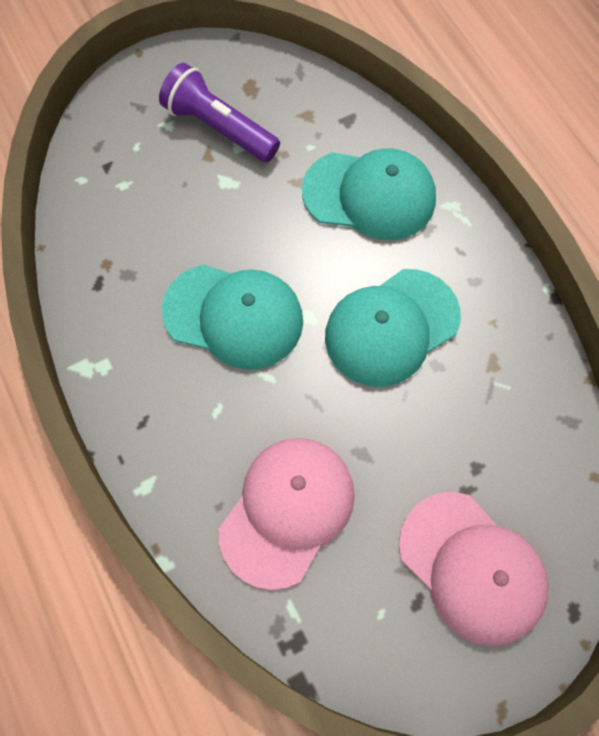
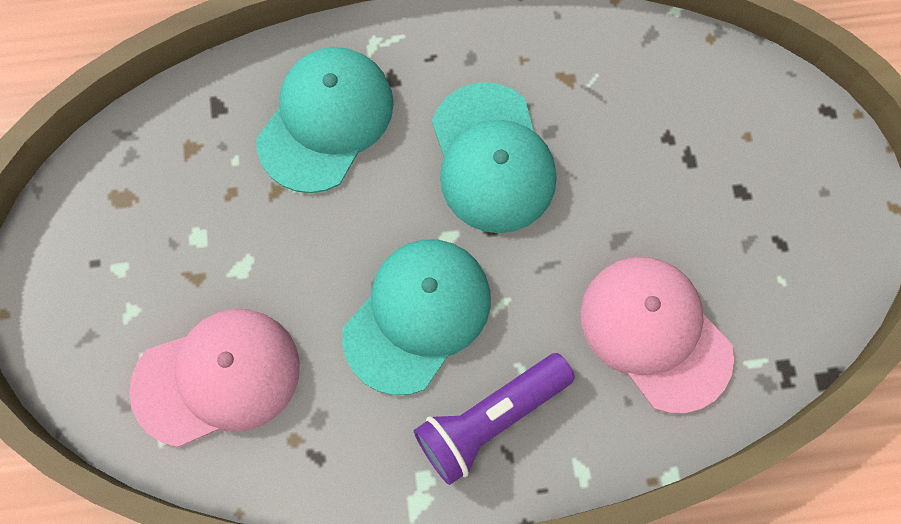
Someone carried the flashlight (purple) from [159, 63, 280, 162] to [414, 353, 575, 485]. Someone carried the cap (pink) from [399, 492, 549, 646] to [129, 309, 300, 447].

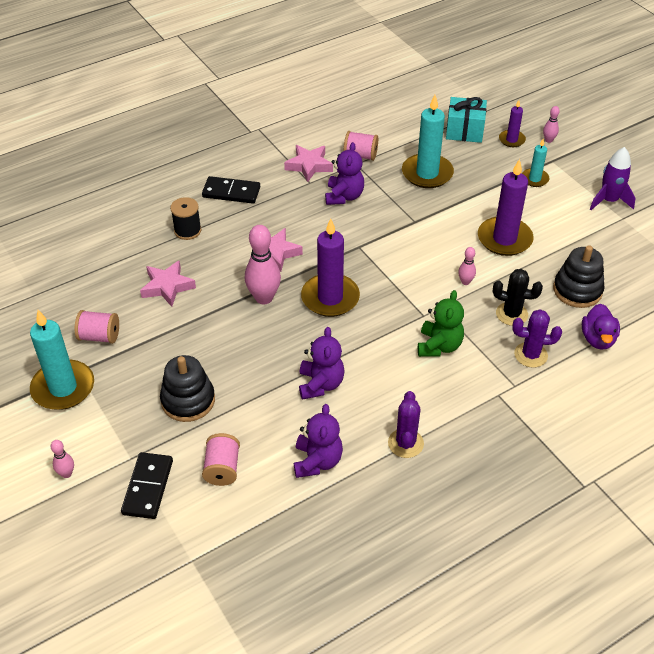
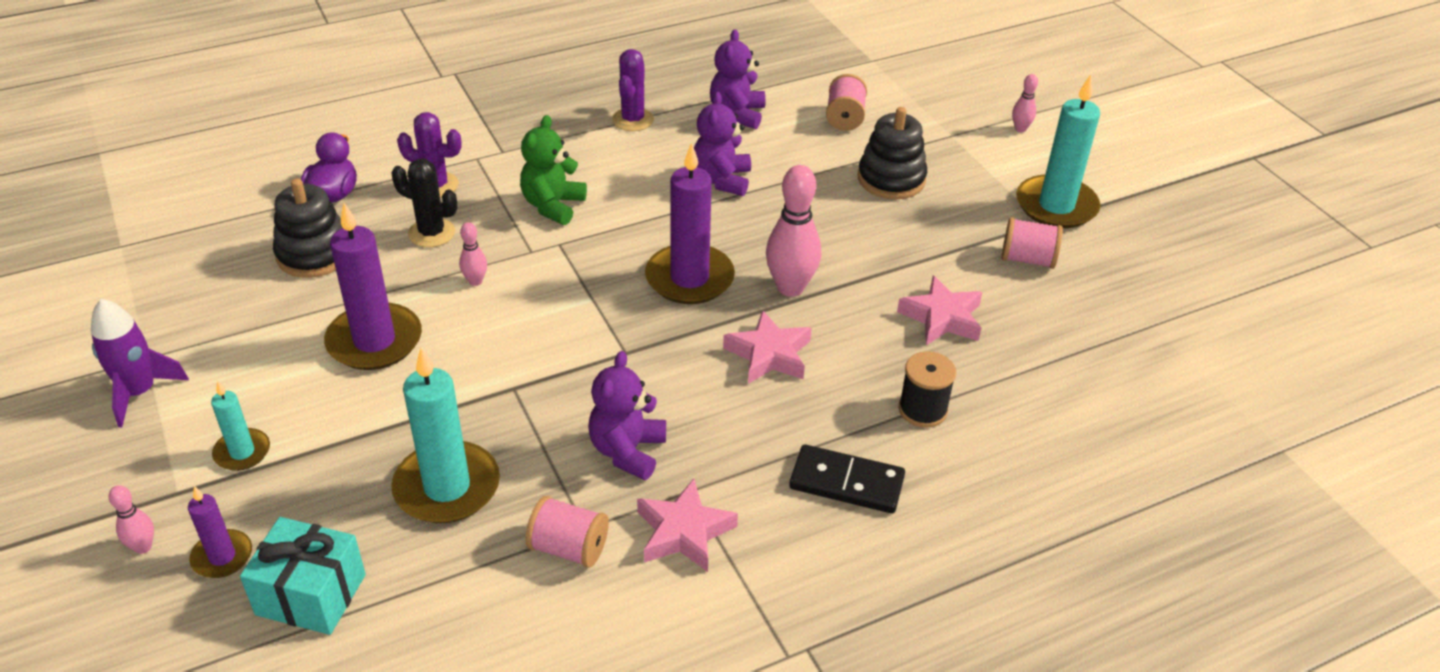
Someone took away the domino (black) at [121, 452, 173, 519].

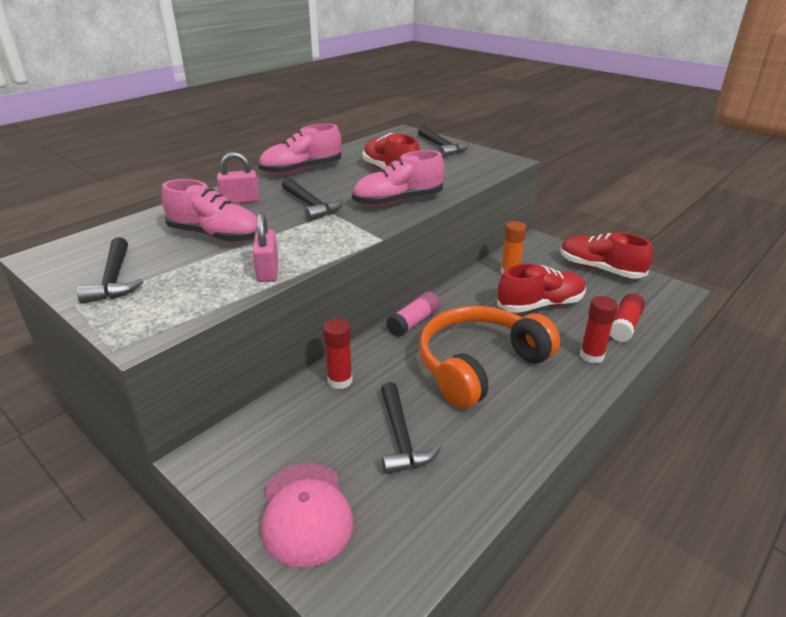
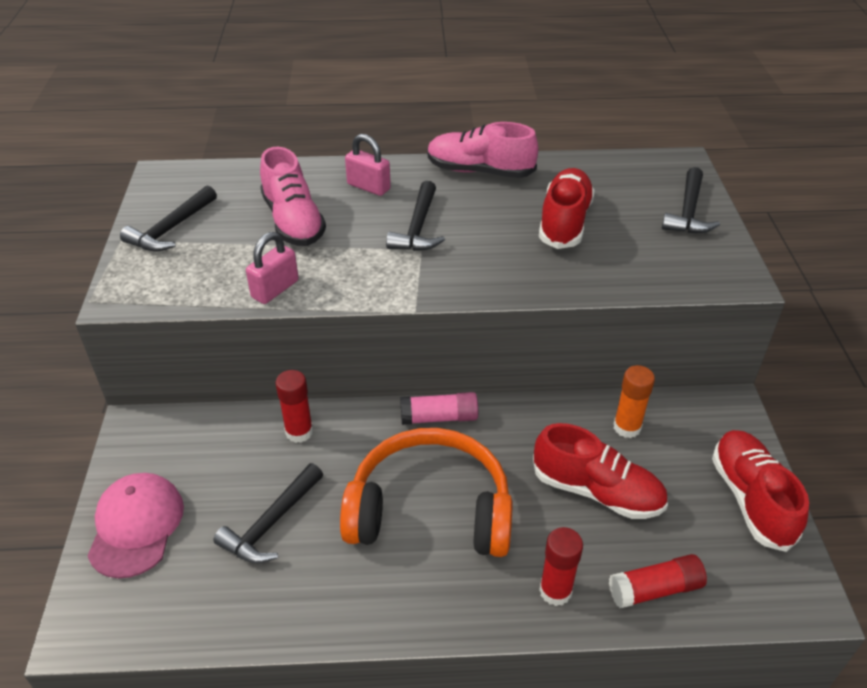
Someone took away the shoe (pink) at [352, 150, 445, 206]. Someone rotated the cap (pink) at [261, 463, 353, 568] by 150 degrees clockwise.

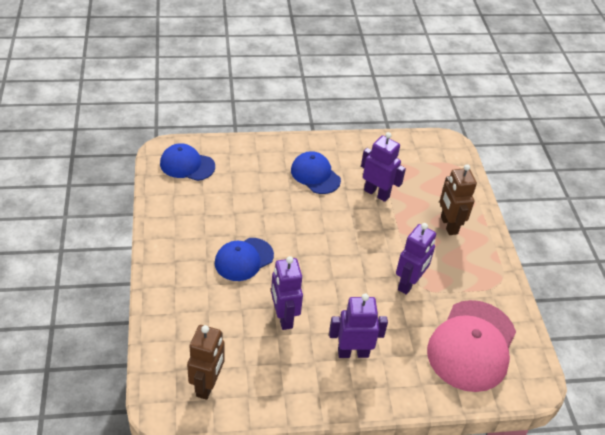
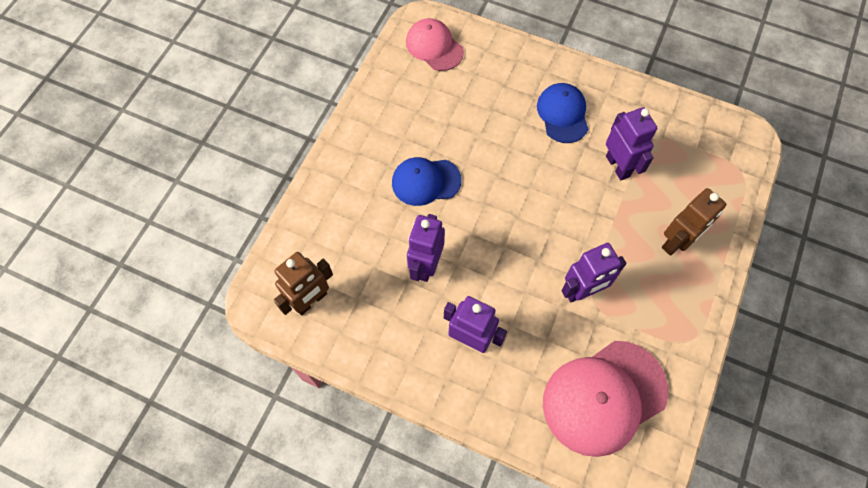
Someone repainted the cap (blue) at [160, 143, 215, 181], which became the cap (pink) at [406, 18, 464, 71]. Someone rotated the robot (brown) at [440, 164, 477, 235] by 150 degrees counterclockwise.

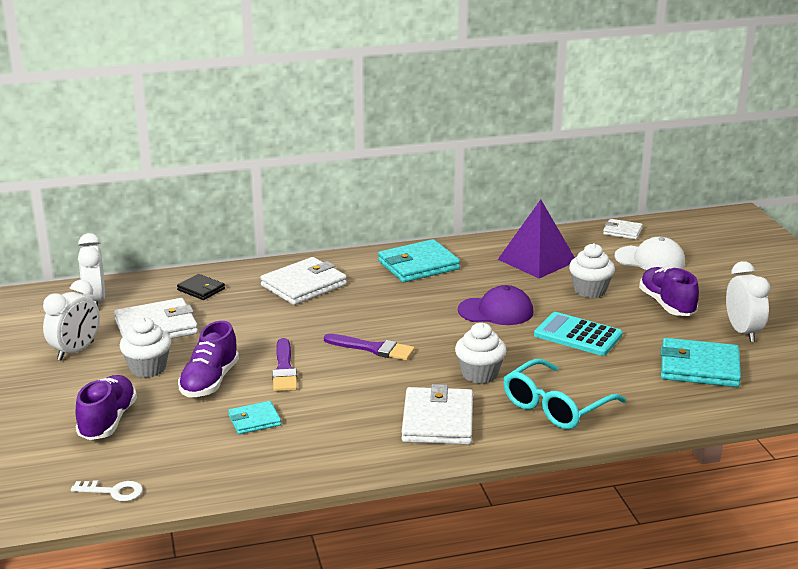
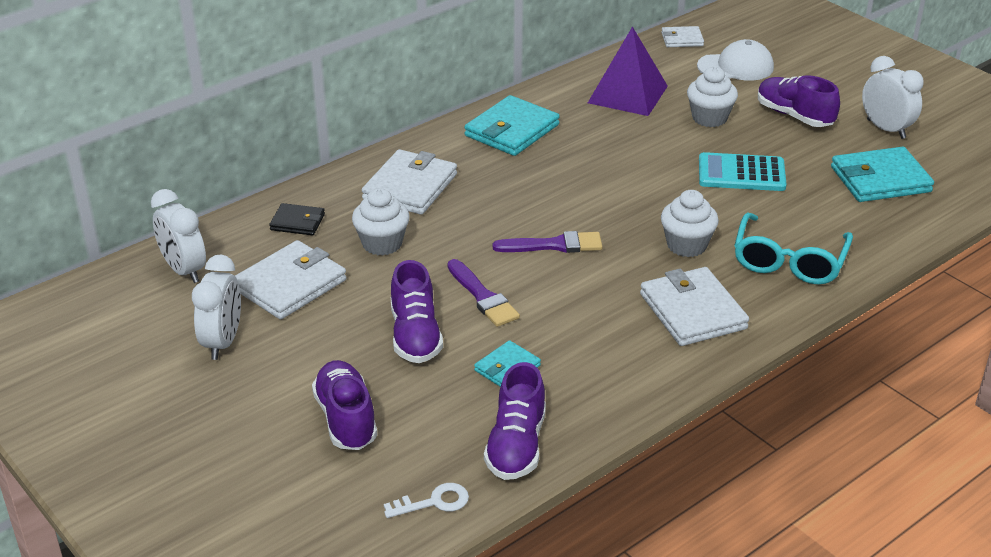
Someone took away the cap (purple) at [458, 285, 533, 325]. Someone put down the shoe (purple) at [484, 362, 546, 480]. Someone carried the cupcake (white) from [120, 317, 171, 378] to [352, 188, 410, 256].

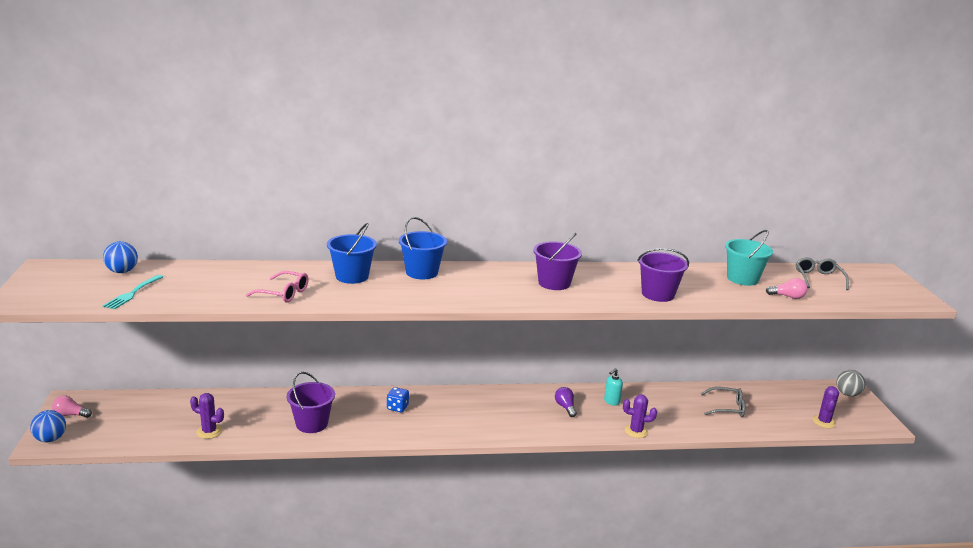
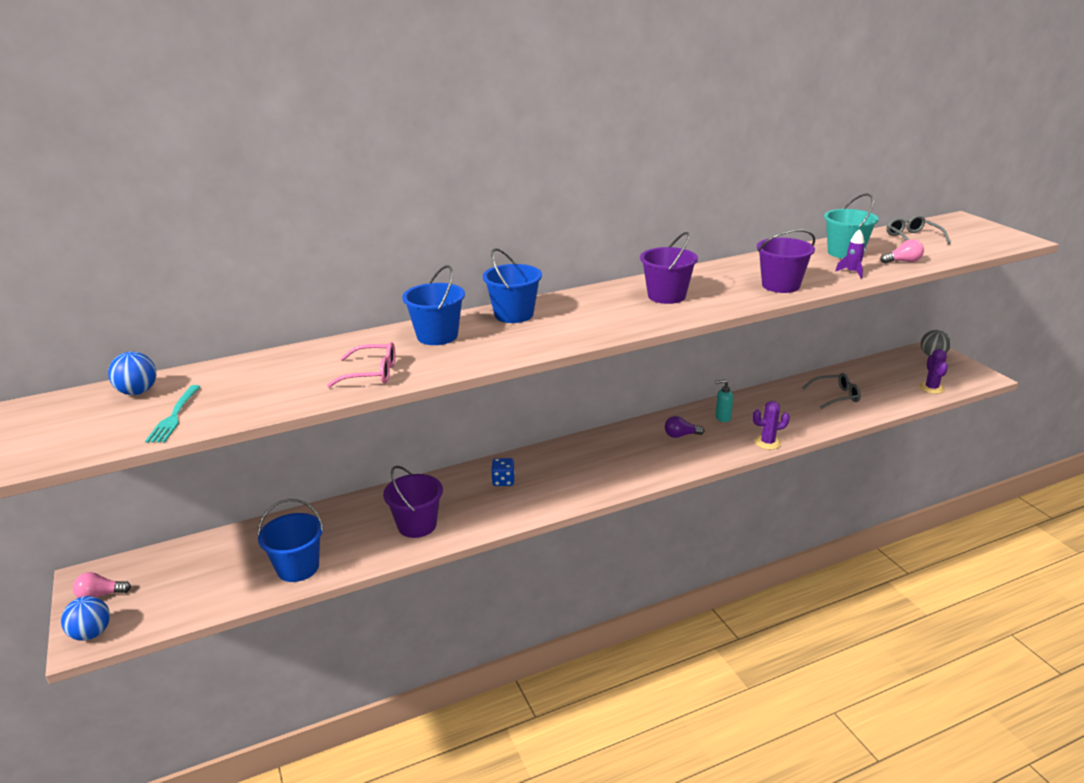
Someone put down the rocket (purple) at [835, 229, 865, 279]. Someone swapped the cactus (purple) at [190, 393, 224, 439] for the bucket (blue) at [258, 499, 324, 582]. Someone rotated the light bulb (purple) at [555, 387, 577, 417] by 60 degrees counterclockwise. Someone rotated the soap dispenser (turquoise) at [604, 368, 623, 406] by 60 degrees clockwise.

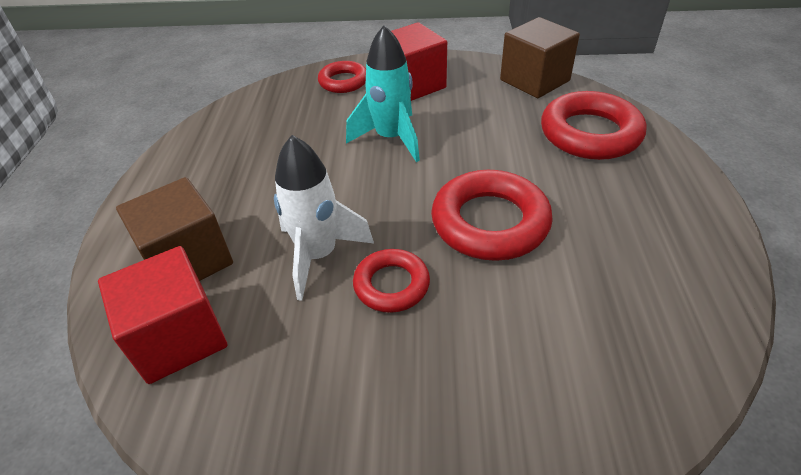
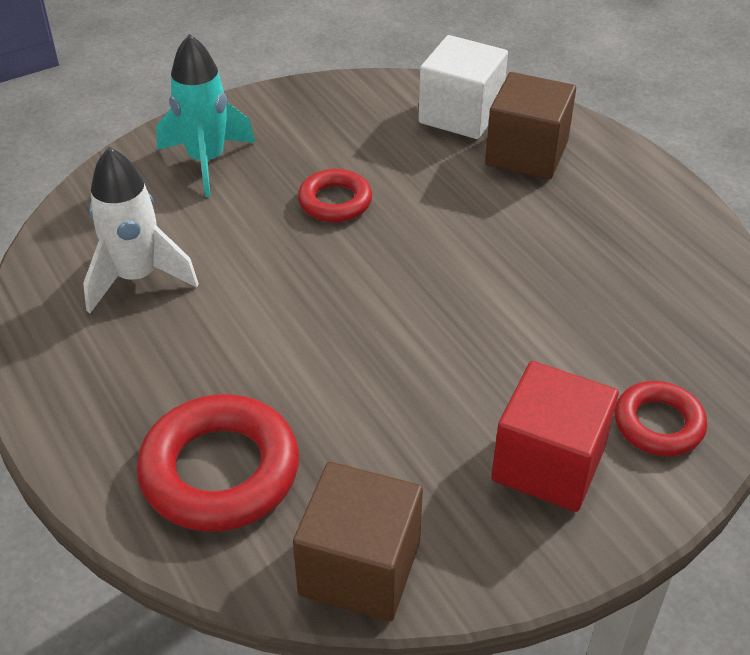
Someone took away the ring (red) at [431, 170, 553, 261]. Someone carried the rocket (white) from [274, 135, 374, 301] to [83, 147, 199, 313]. Someone carried the rocket (turquoise) from [346, 25, 420, 162] to [156, 34, 255, 197]. Someone repainted the cube (red) at [98, 246, 227, 384], which became the cube (white) at [418, 35, 508, 139].

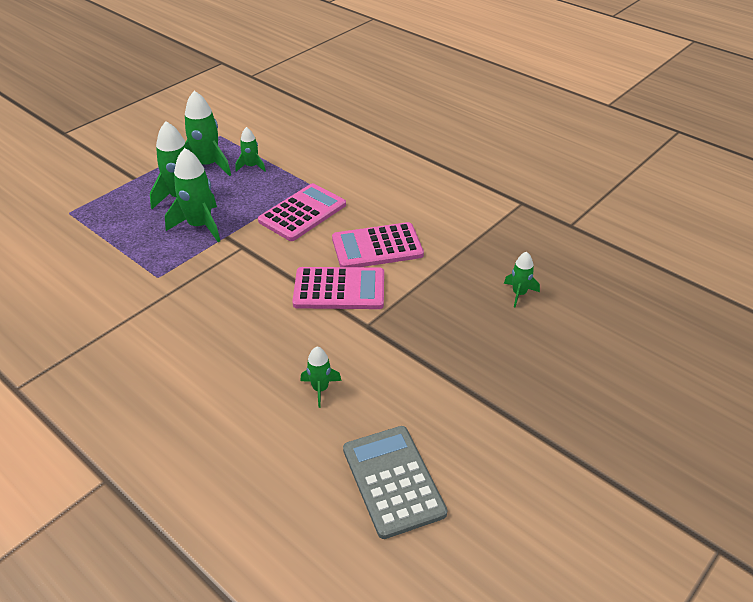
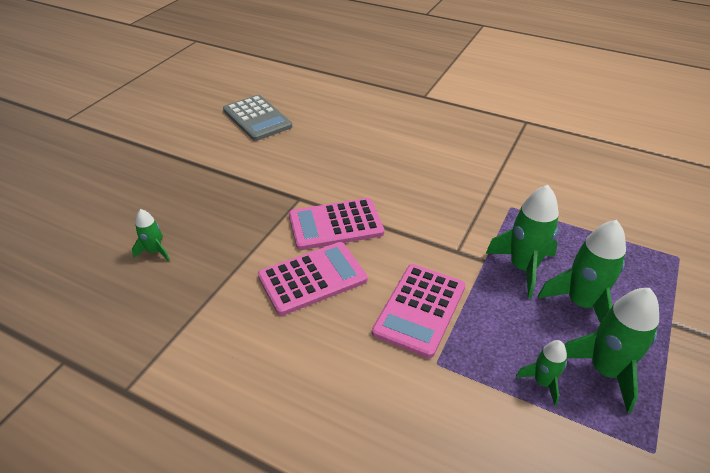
Someone took away the rocket (green) at [300, 347, 342, 408].

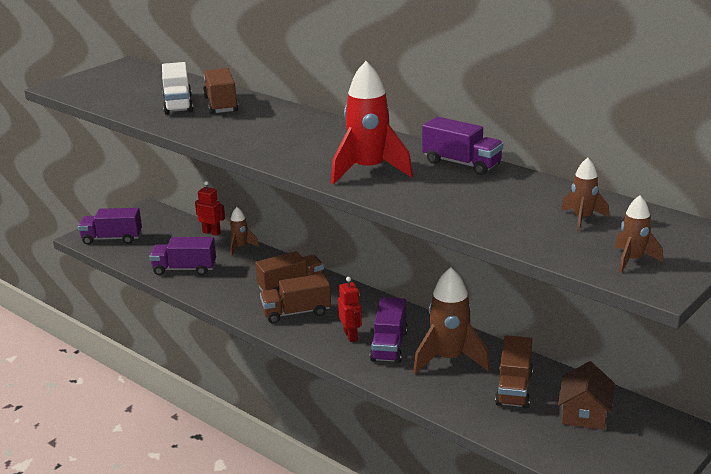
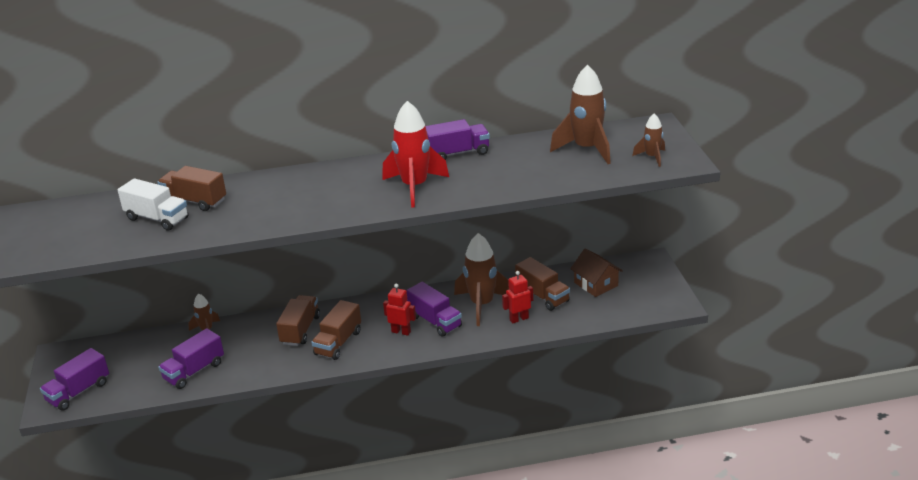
Someone carried the robot (red) from [195, 181, 225, 236] to [502, 271, 533, 323]. Someone scaled the rocket (brown) at [561, 158, 609, 231] by 1.90.

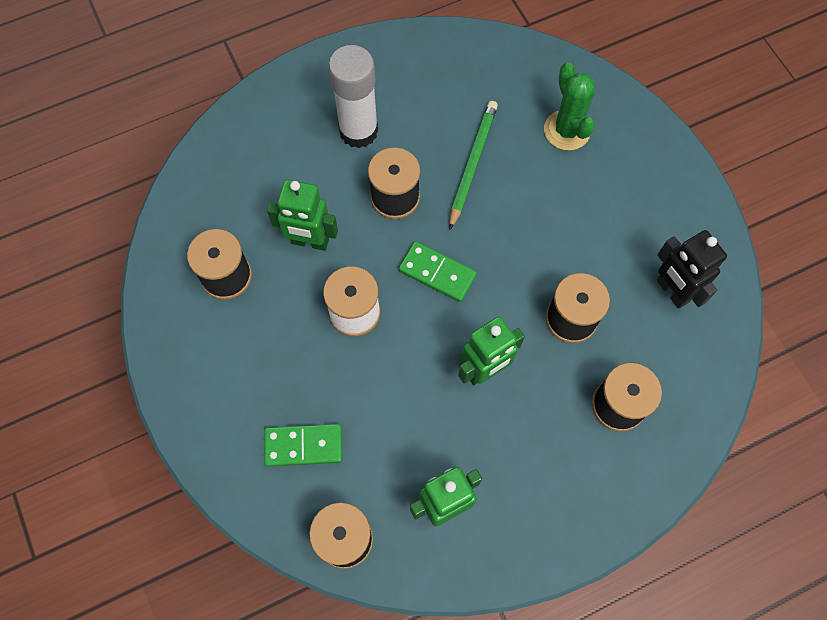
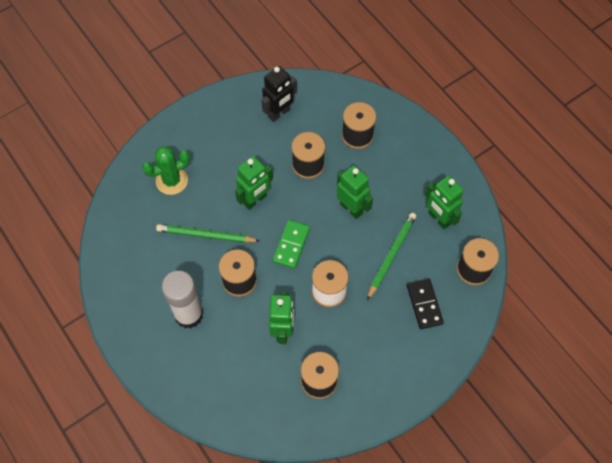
Someone put down the robot (green) at [235, 156, 273, 210]. Someone put down the pencil (green) at [367, 212, 416, 300]. Someone repainted the domino (green) at [264, 424, 342, 467], which became the domino (black) at [407, 278, 444, 329].

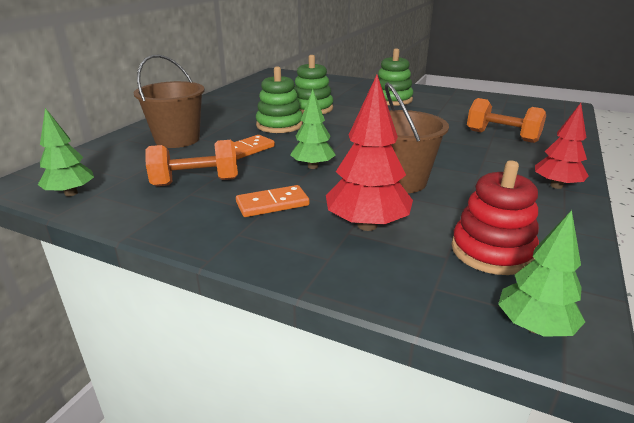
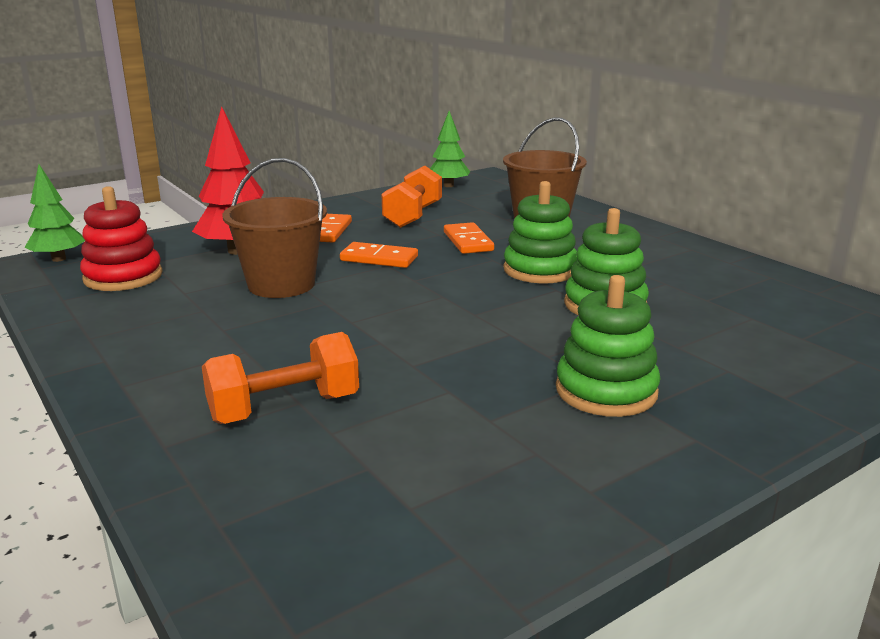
Someone took away the tree (red) at [535, 103, 589, 189]. Someone swapped the tree (green) at [290, 89, 336, 169] for the domino (orange) at [340, 242, 418, 268].

